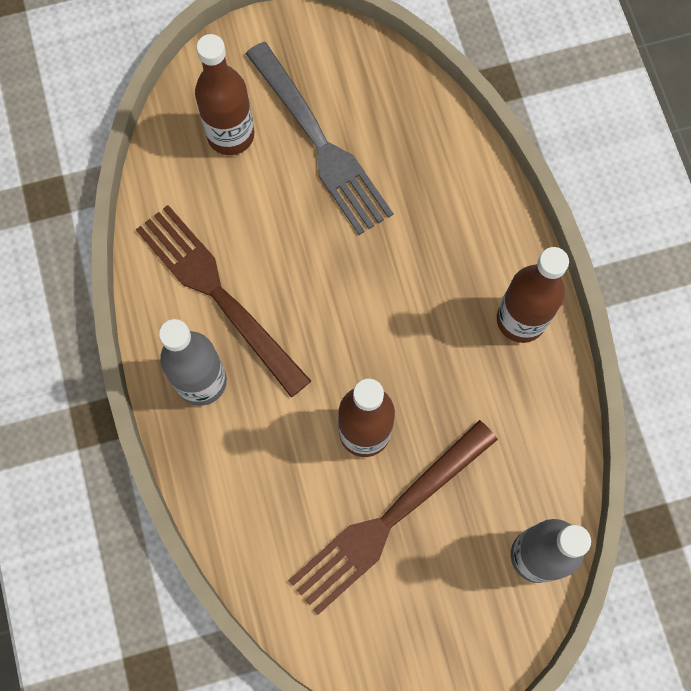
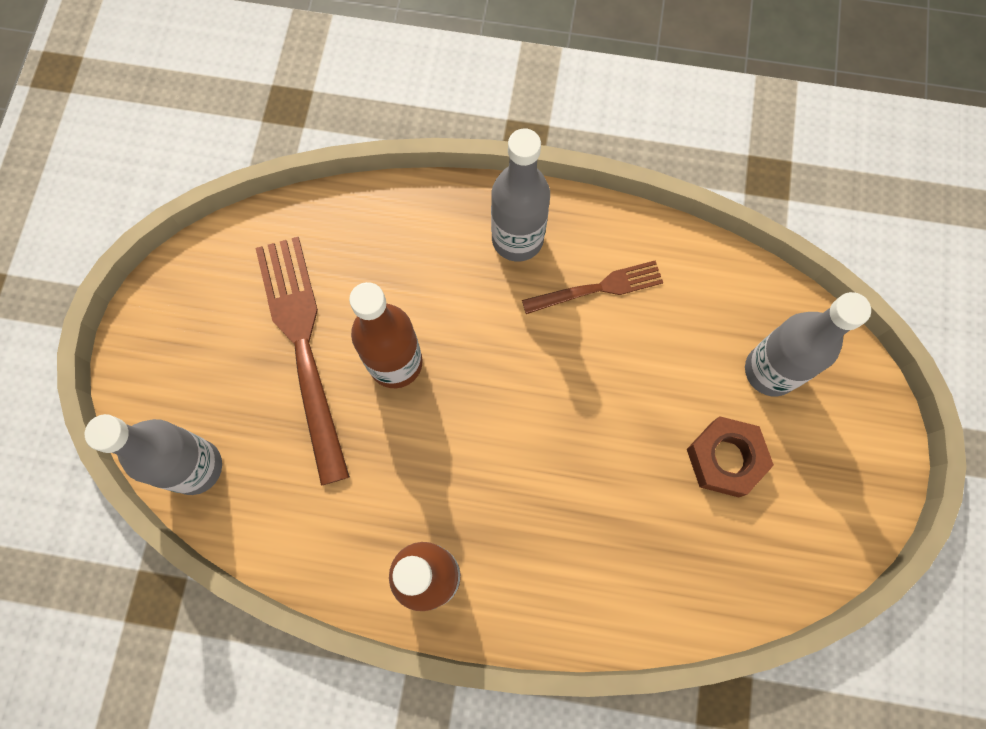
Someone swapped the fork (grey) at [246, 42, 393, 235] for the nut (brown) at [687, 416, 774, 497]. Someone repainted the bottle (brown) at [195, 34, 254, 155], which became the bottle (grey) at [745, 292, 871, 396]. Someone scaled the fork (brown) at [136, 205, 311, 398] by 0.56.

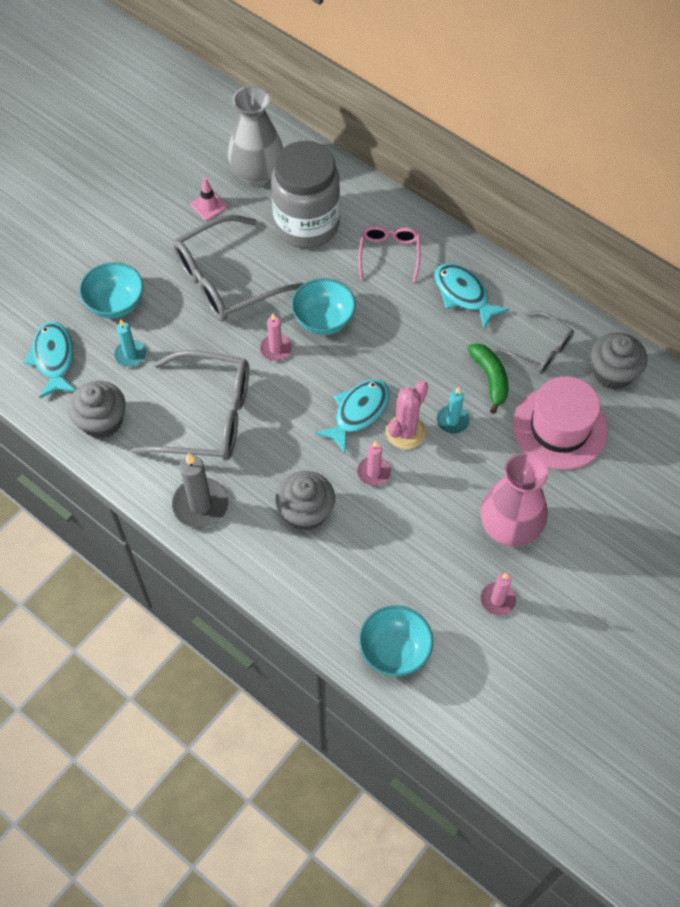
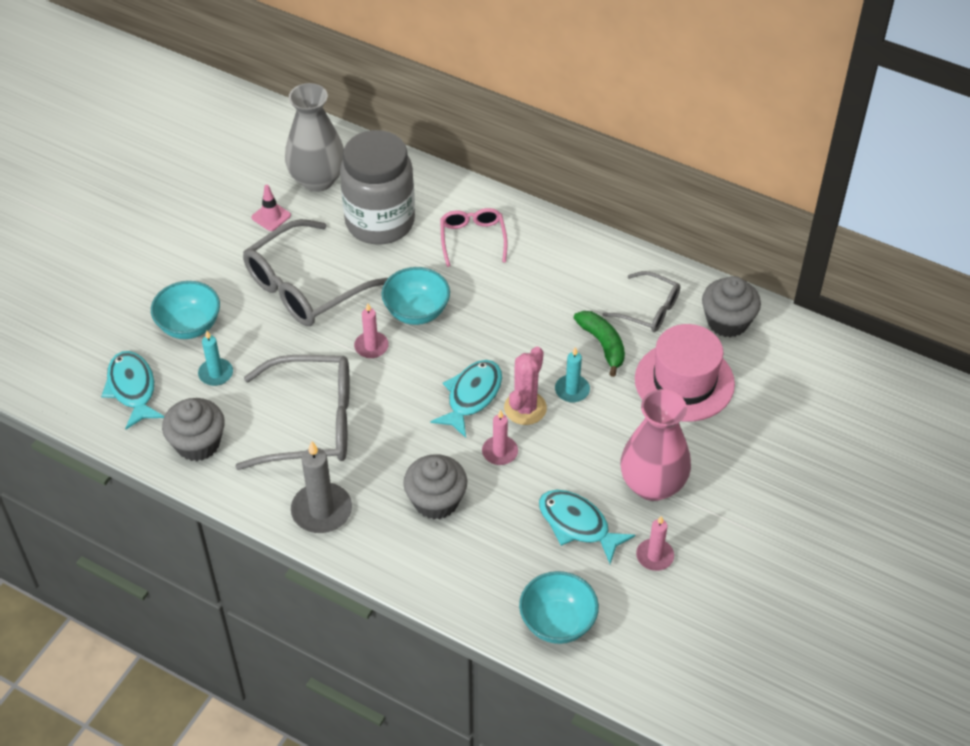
Someone carried the fish (turquoise) from [434, 264, 510, 329] to [539, 490, 635, 564].

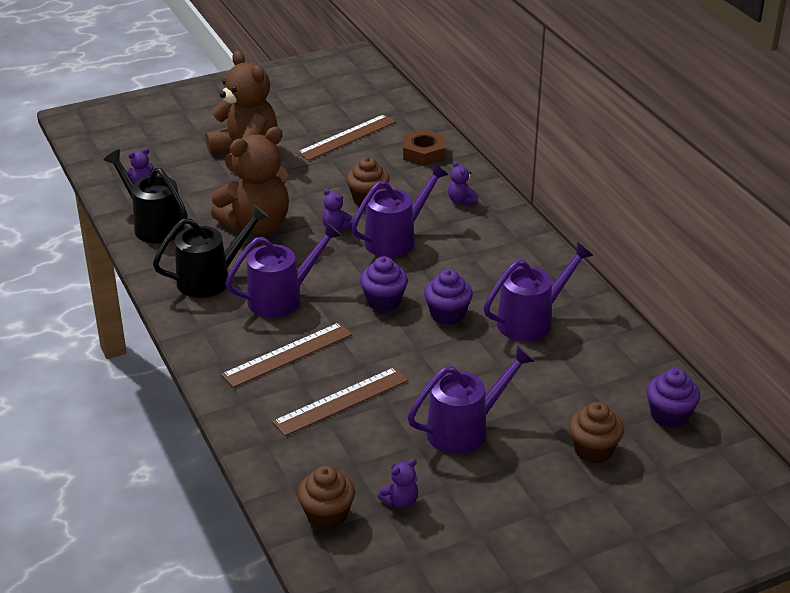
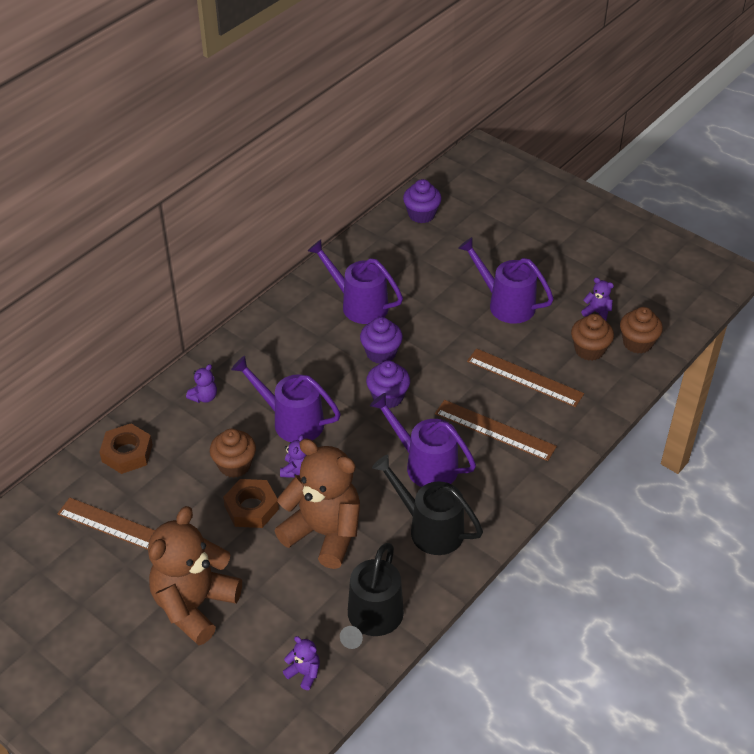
Someone put down the nut (brown) at [223, 479, 279, 528]. Someone carried the cupcake (brown) from [569, 402, 624, 464] to [571, 314, 614, 361].

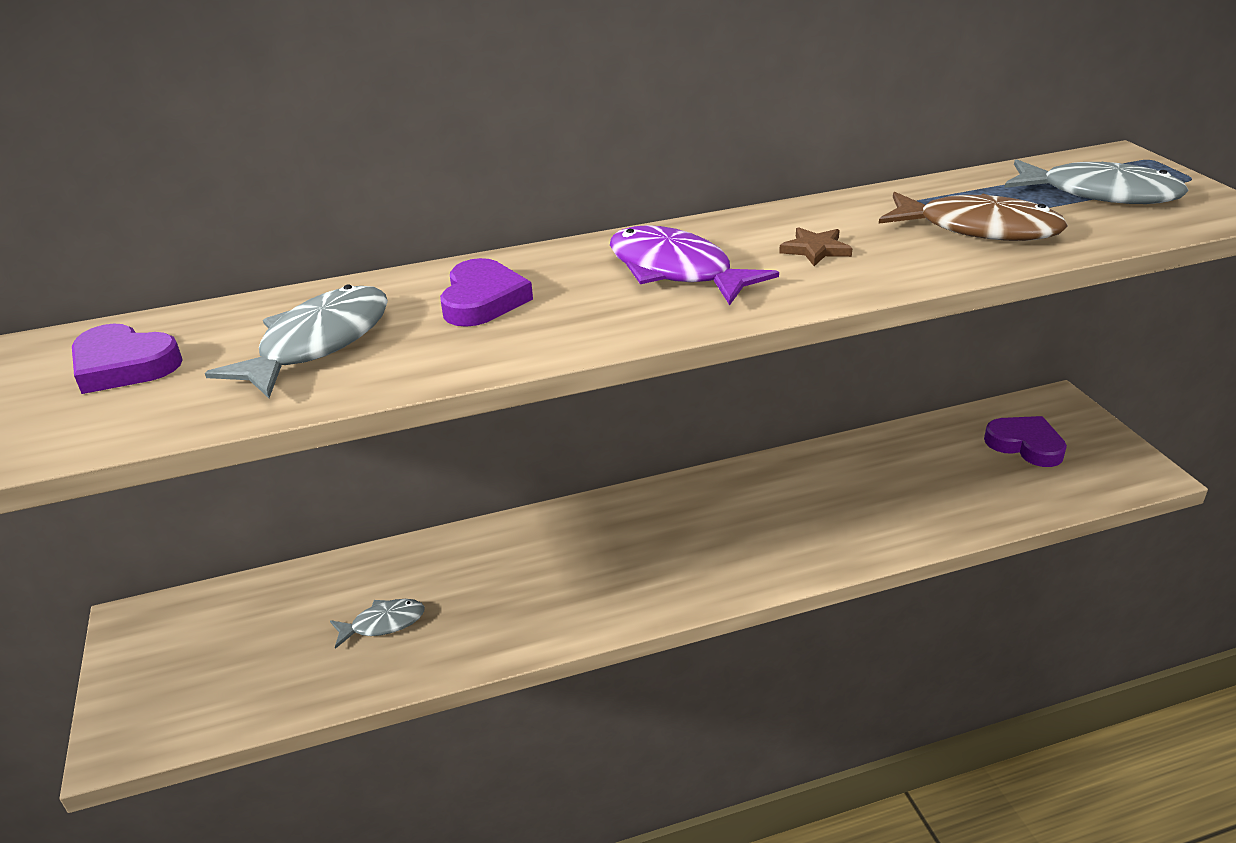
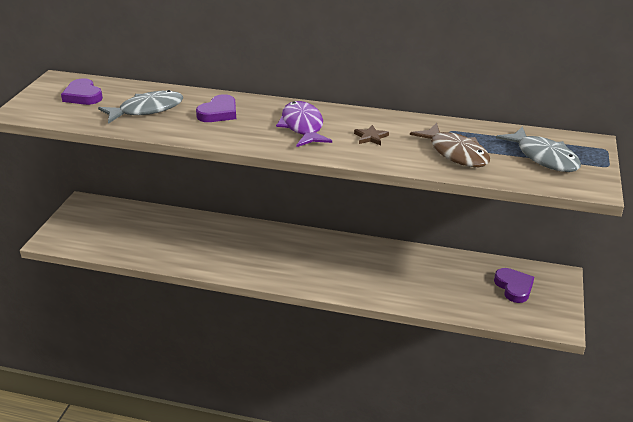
Someone took away the fish (grey) at [330, 599, 425, 649].

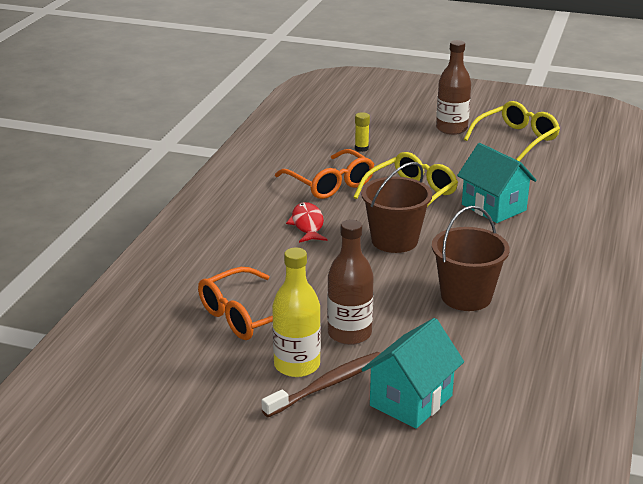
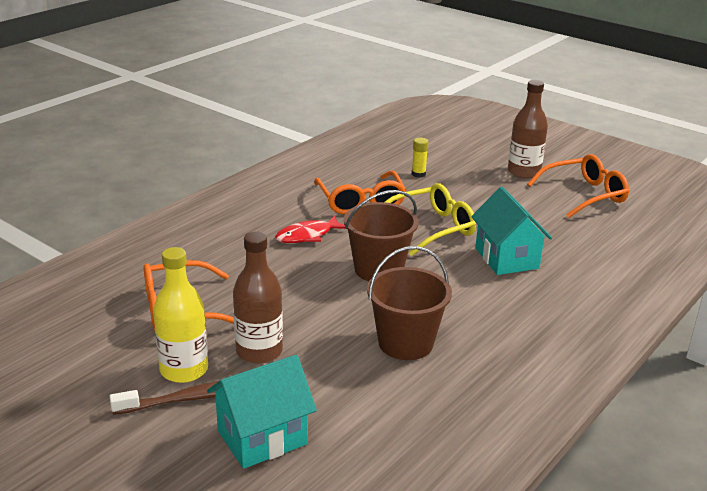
Someone repainted the glasses (yellow) at [464, 101, 560, 161], which became the glasses (orange) at [527, 154, 629, 218]. Someone rotated the fish (red) at [286, 202, 327, 243] by 135 degrees counterclockwise.

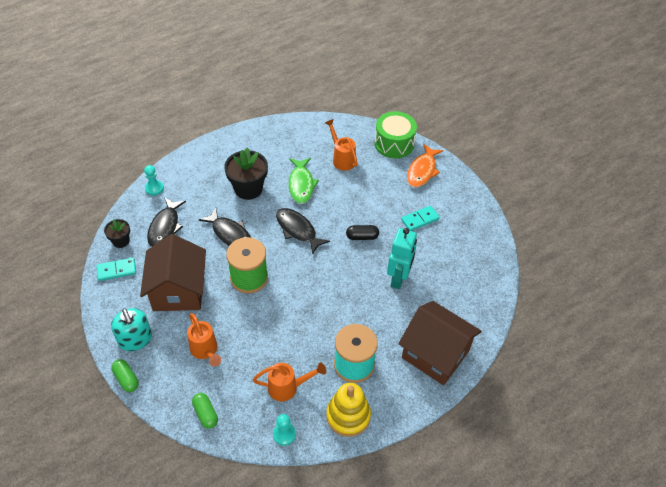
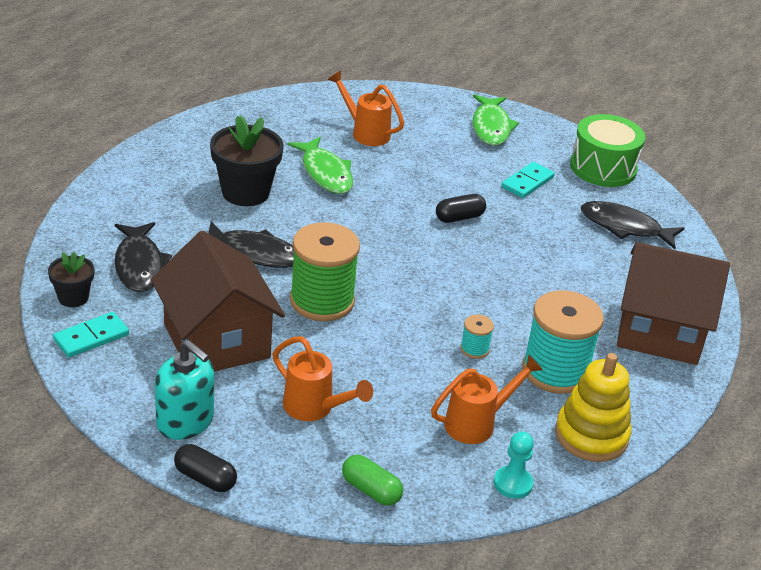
Someone took away the pawn (turquoise) at [144, 165, 164, 196]. Someone took away the robot (turquoise) at [387, 228, 417, 289]. Someone put down the spool (turquoise) at [460, 314, 494, 359]. Someone carried the fish (black) from [276, 208, 330, 254] to [581, 201, 684, 249]. Someone carried the drum (green) from [374, 111, 417, 158] to [570, 114, 645, 187]. Someone repainted the capsule (green) at [111, 359, 139, 392], which became the capsule (black) at [174, 444, 237, 492]. Someone repainted the fish (orange) at [407, 144, 443, 187], which became the fish (green) at [472, 94, 519, 146].

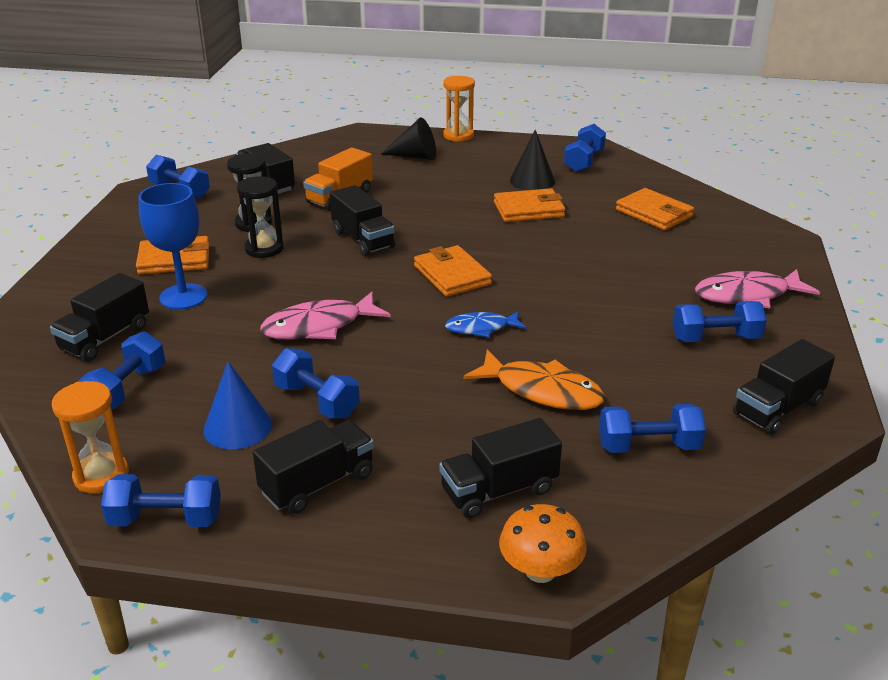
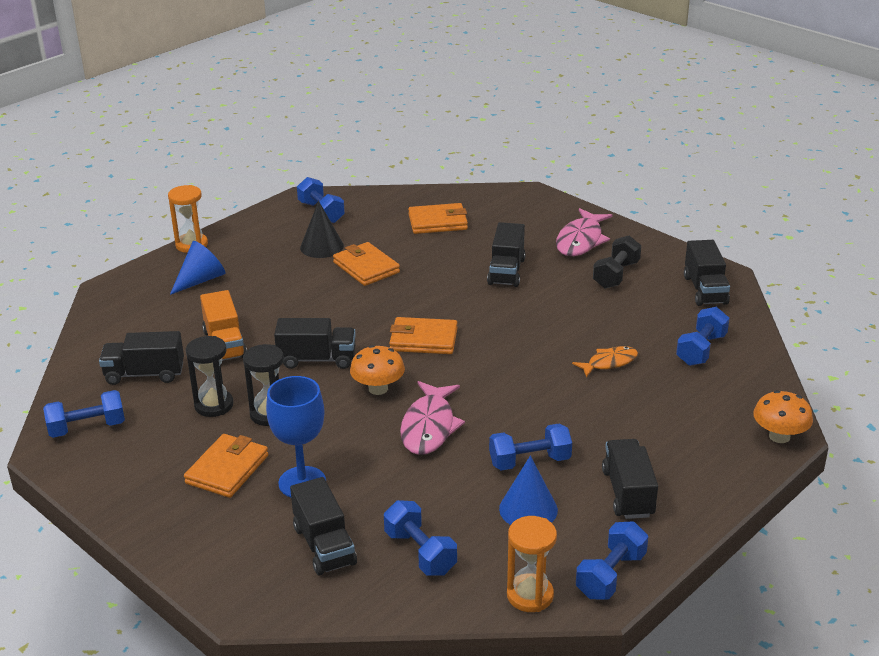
Someone took away the fish (blue) at [445, 311, 526, 338]. Someone put down the mushroom (orange) at [350, 345, 405, 395]. Someone carried the truck (black) from [439, 418, 562, 519] to [487, 222, 526, 287]. Someone repainted the cone (black) at [381, 117, 436, 160], which became the cone (blue) at [170, 241, 225, 295]. Someone repainted the dumbbell (blue) at [673, 301, 767, 342], which became the dumbbell (black) at [593, 236, 641, 289]. Someone rotated the wallet (orange) at [494, 188, 565, 222] by 60 degrees counterclockwise. Someone scaled the fish (orange) at [463, 349, 605, 410] by 0.62.

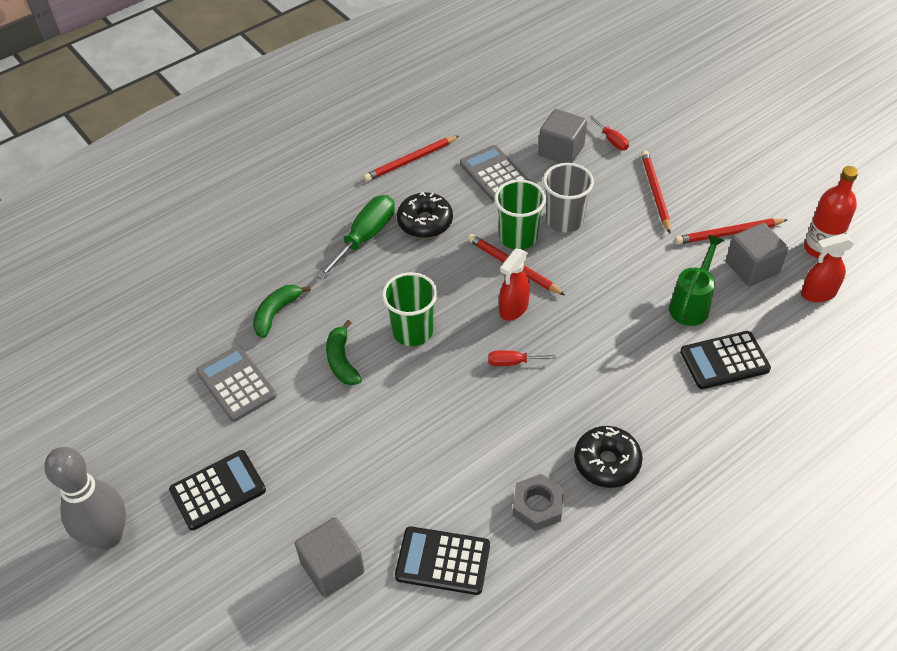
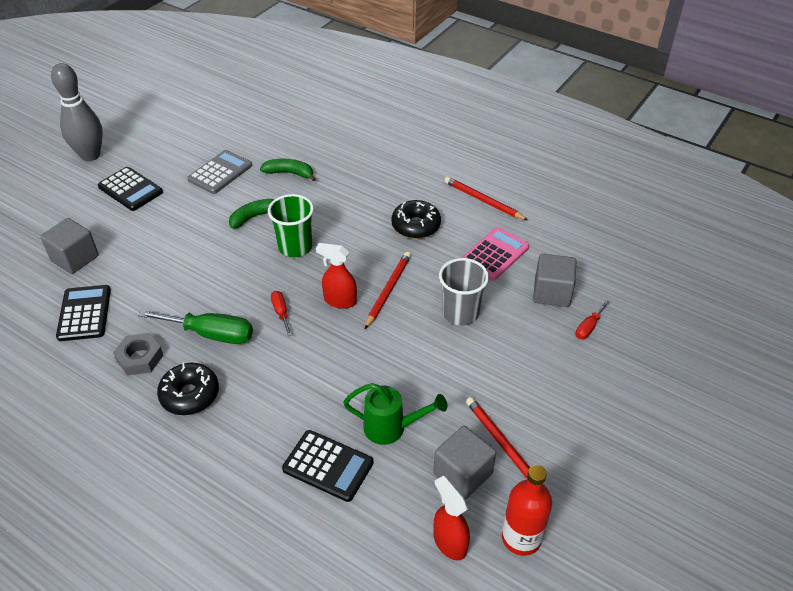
Someone took away the cup (green) at [495, 180, 546, 250]. Someone took away the pencil (red) at [641, 150, 671, 234]. Someone carried the screwdriver (green) from [317, 195, 395, 280] to [138, 310, 253, 344]. Someone repainted the calculator (grey) at [460, 145, 530, 202], which became the calculator (pink) at [462, 227, 529, 280]. Someone rotated the calculator (black) at [680, 331, 771, 389] by 150 degrees clockwise.

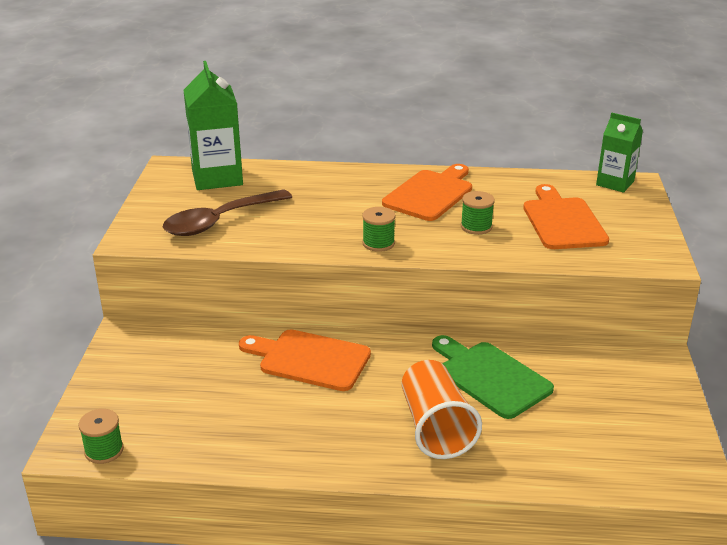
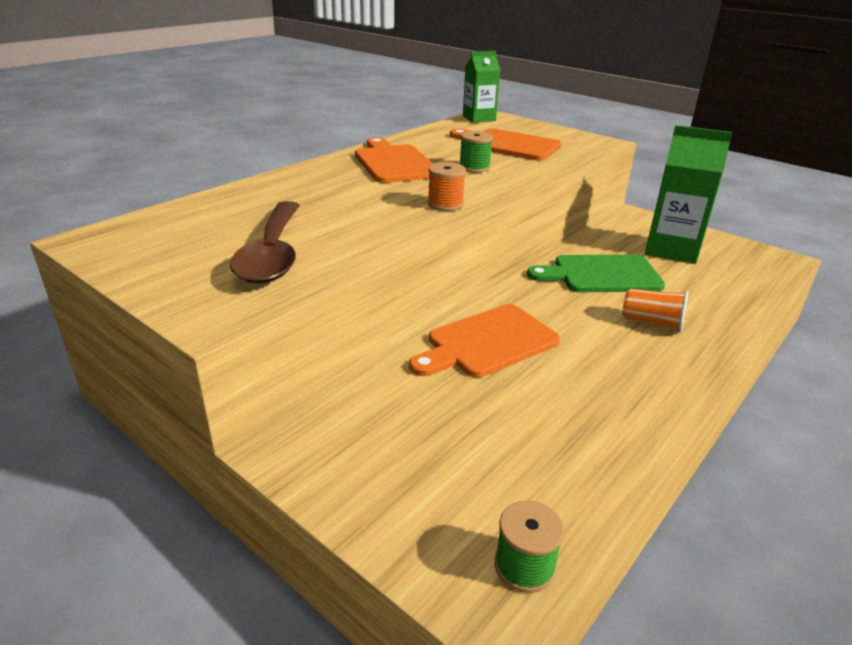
Someone carried the carton (green) from [183, 61, 243, 190] to [645, 125, 732, 264]. Someone repainted the spool (green) at [362, 207, 396, 252], which became the spool (orange) at [427, 162, 466, 211]. Someone scaled the cup (orange) at [402, 360, 482, 459] by 0.60.

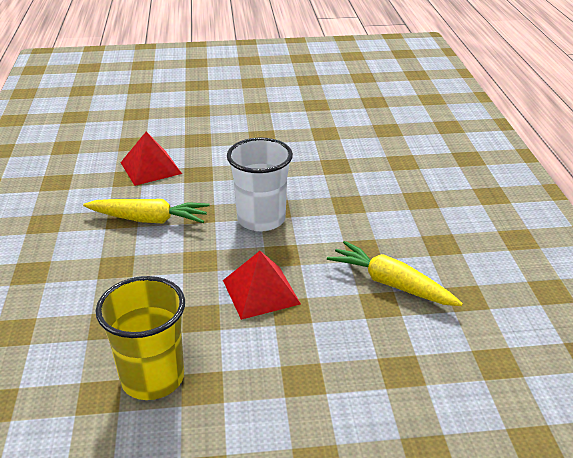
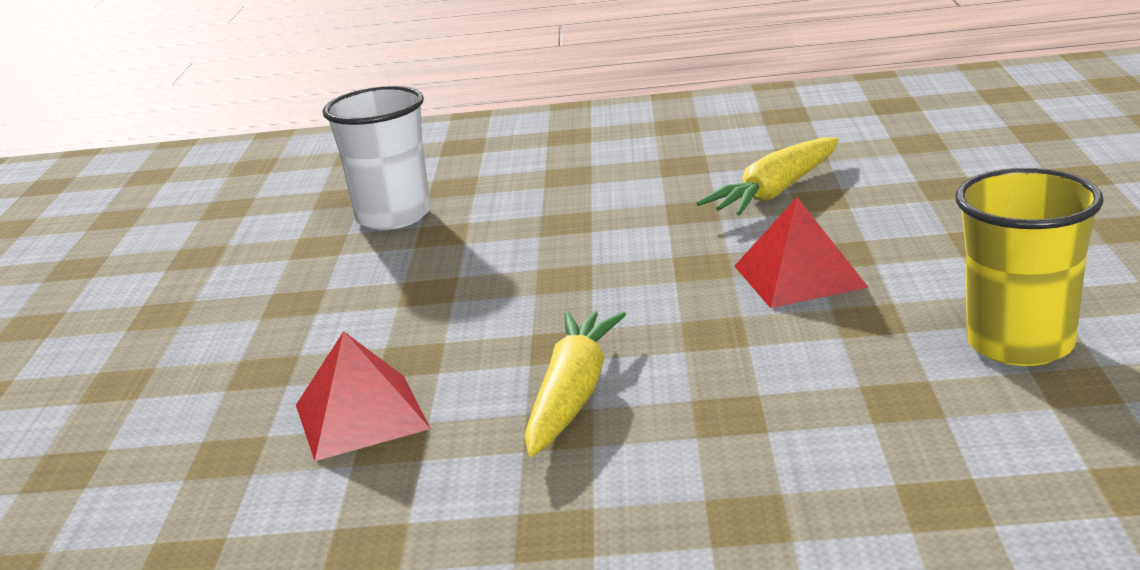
Someone carried the cup (white) from [227, 138, 293, 232] to [323, 86, 430, 230].

